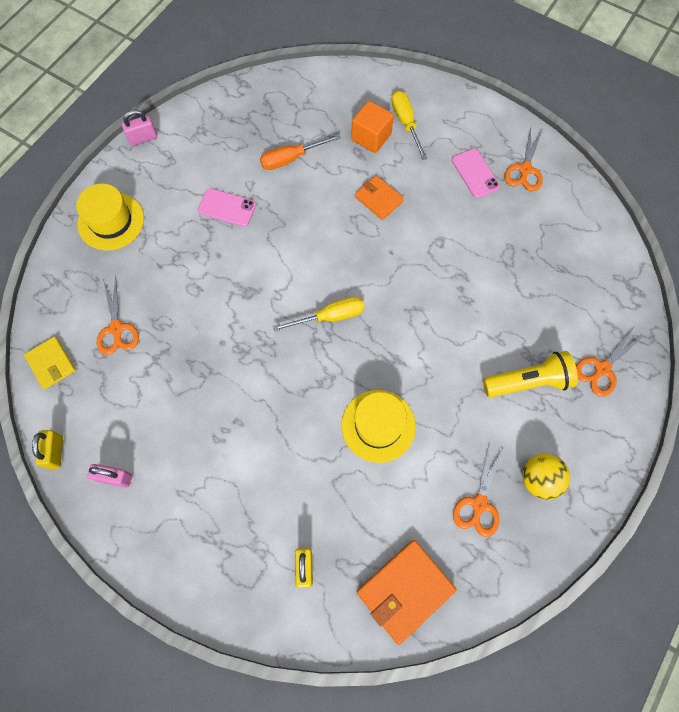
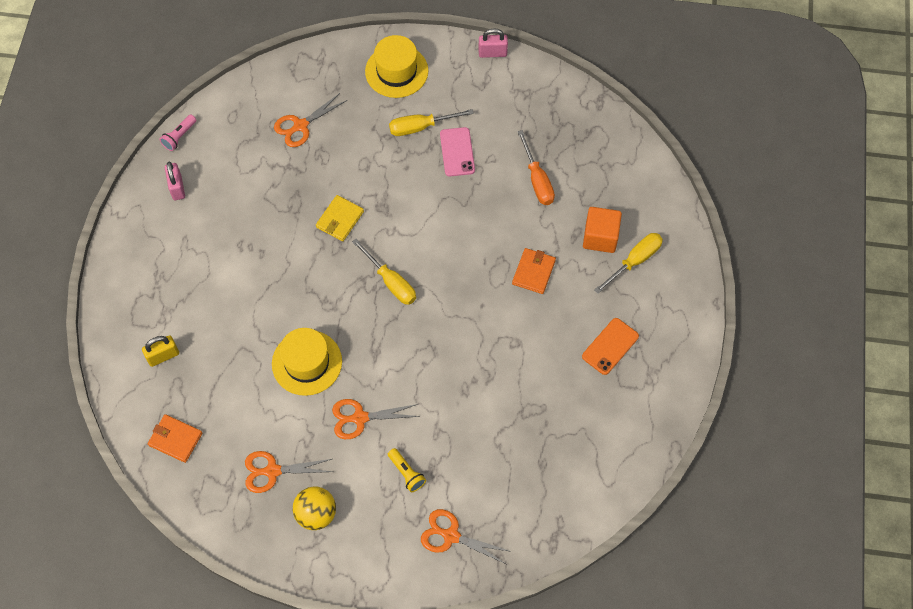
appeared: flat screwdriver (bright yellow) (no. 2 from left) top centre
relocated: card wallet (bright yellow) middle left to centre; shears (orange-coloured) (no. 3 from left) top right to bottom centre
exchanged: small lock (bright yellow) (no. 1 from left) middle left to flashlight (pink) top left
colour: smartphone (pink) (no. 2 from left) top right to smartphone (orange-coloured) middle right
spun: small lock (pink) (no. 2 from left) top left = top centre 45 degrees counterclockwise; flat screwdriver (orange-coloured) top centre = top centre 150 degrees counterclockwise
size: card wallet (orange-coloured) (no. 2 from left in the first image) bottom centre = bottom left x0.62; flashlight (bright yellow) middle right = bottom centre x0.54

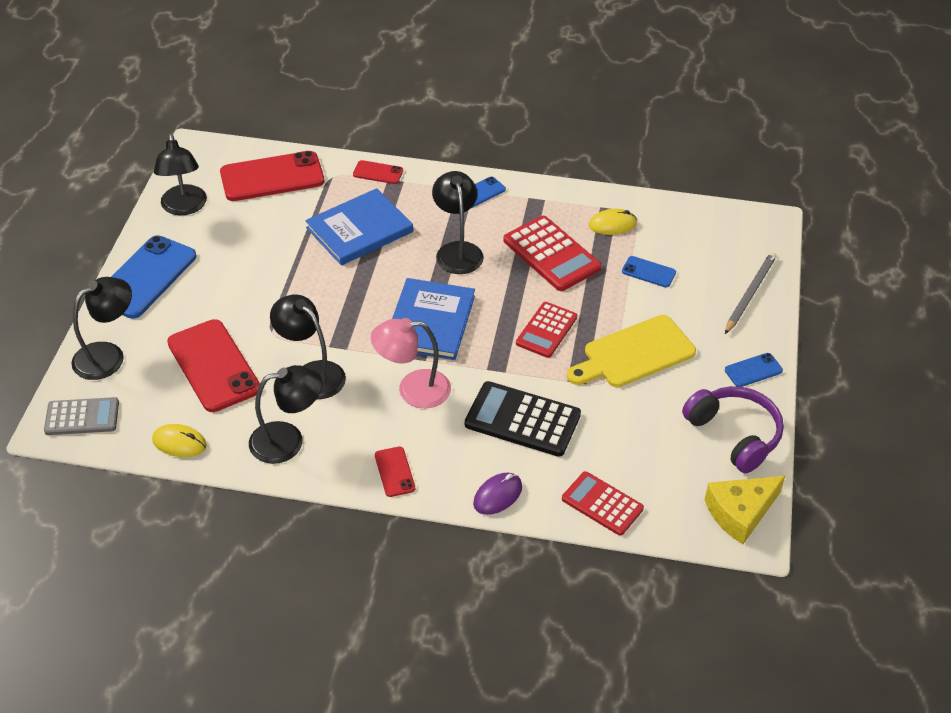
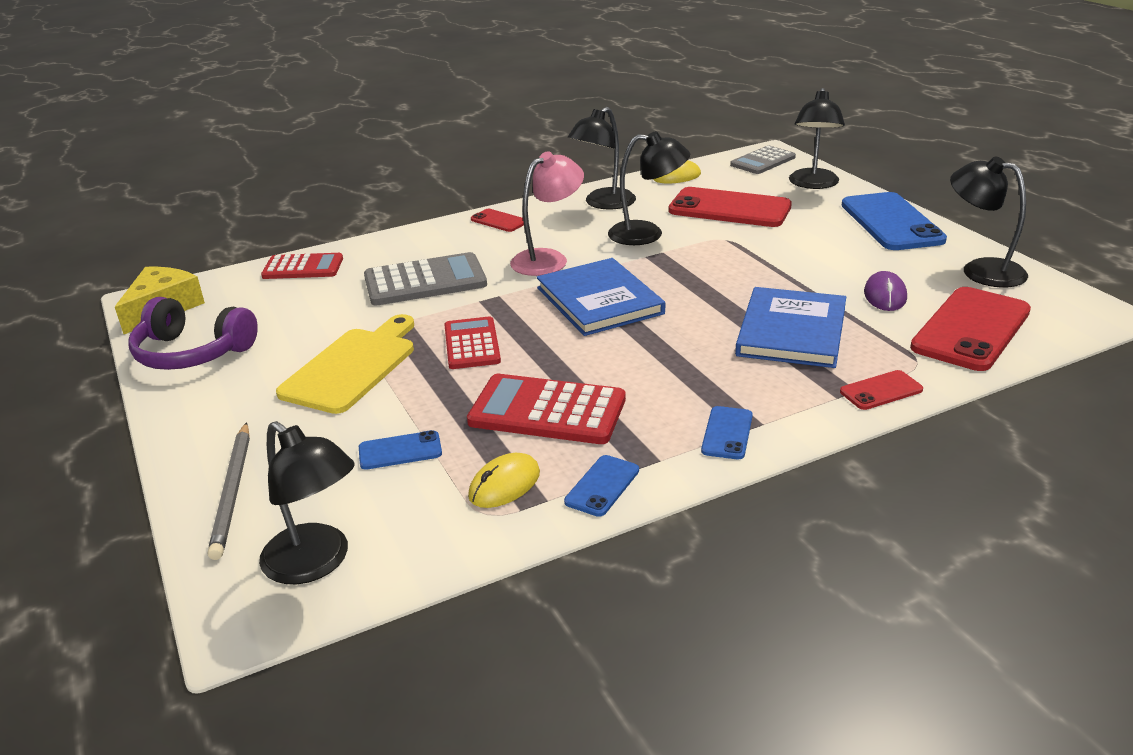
relocated: desk lamp (jet-black) (no. 5 from left in the first image) top centre to desk lamp (jet-black) (no. 1 from left) middle left; computer mouse (royal purple) bottom centre to middle right; smartphone (blue) (no. 4 from left in the first image) middle right to smartphone (blue) (no. 2 from left) centre
colour: adding machine (jet-black) centre to adding machine (gray) (no. 1 from left) centre

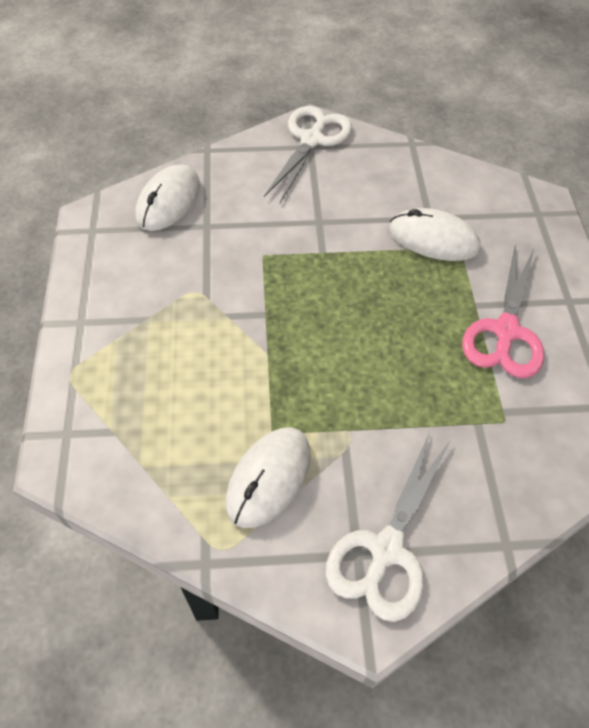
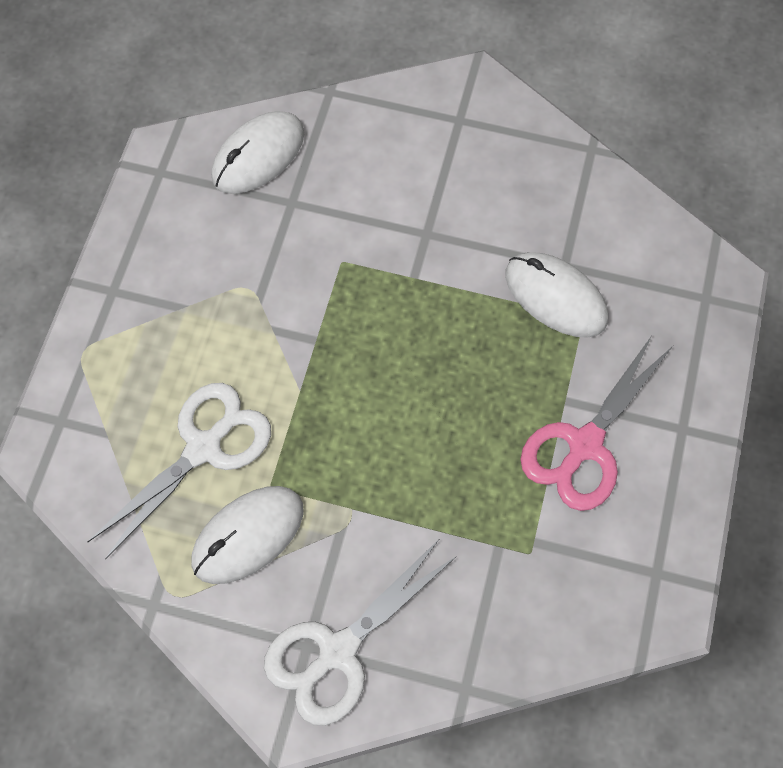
relocated: shears (snow-white) (no. 1 from left) top centre to middle left

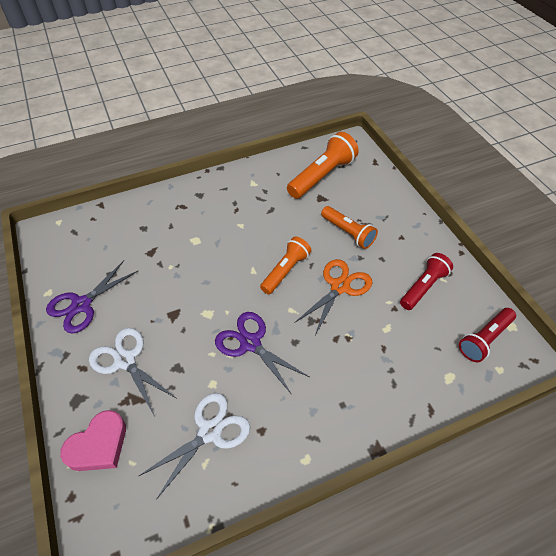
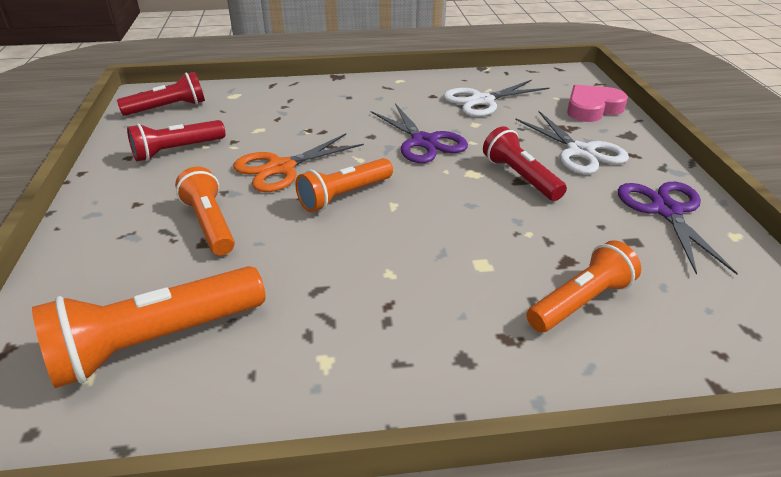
appeared: flashlight (scarlet) (no. 3 from left) middle right; flashlight (orange-coloured) (no. 4 from left) middle right
spun: shears (royal purple) (no. 1 from left in the first image) middle left = middle right 60 degrees counterclockwise

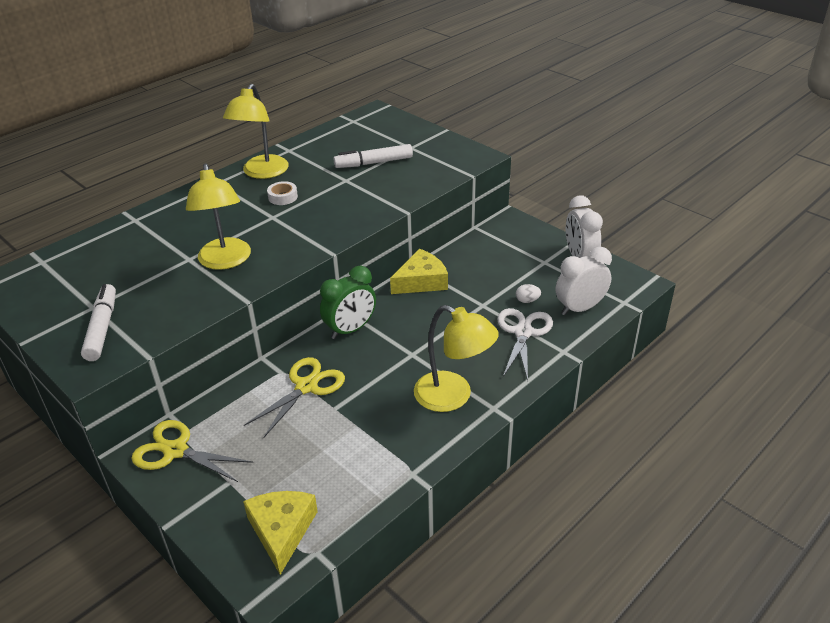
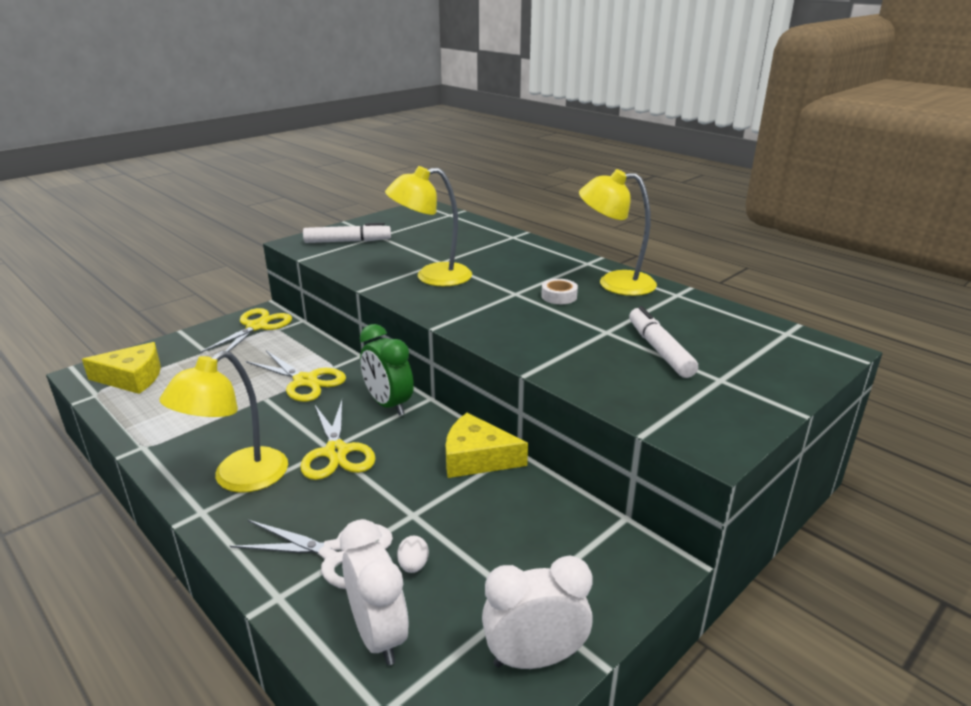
appeared: shears (bright yellow) (no. 3 from left) centre
spun: cheese wedge (bright yellow) (no. 2 from left) centre = centre 135 degrees clockwise

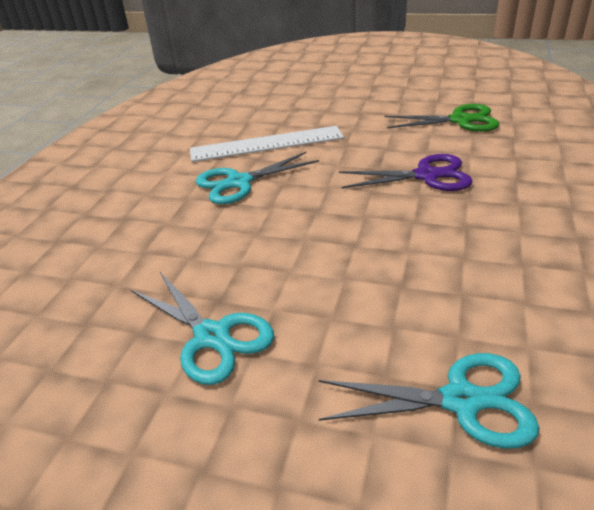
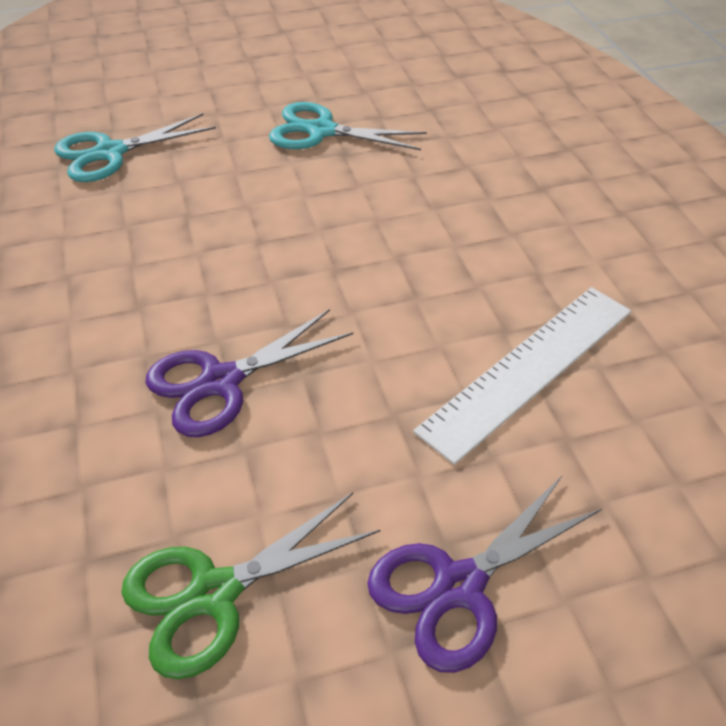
missing: shears (aqua) (no. 2 from left) centre
appeared: shears (royal purple) (no. 2 from left) bottom right

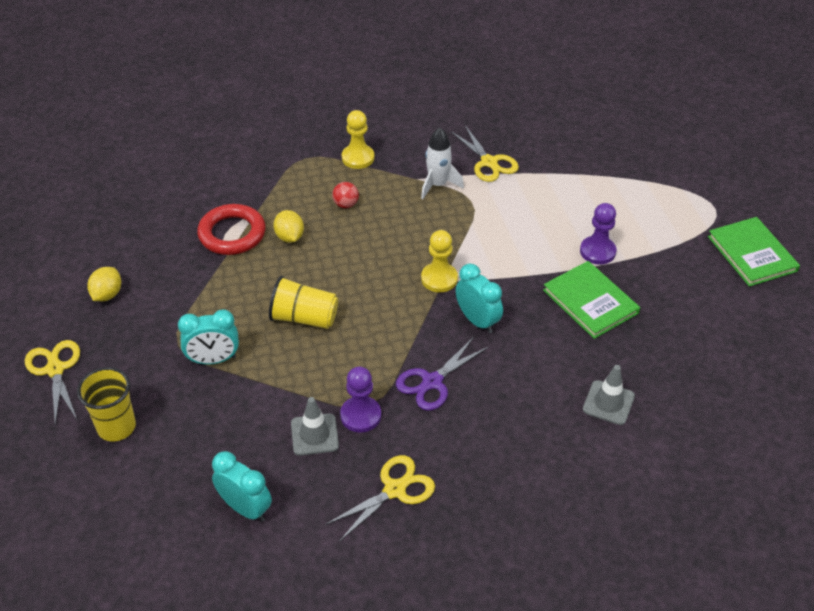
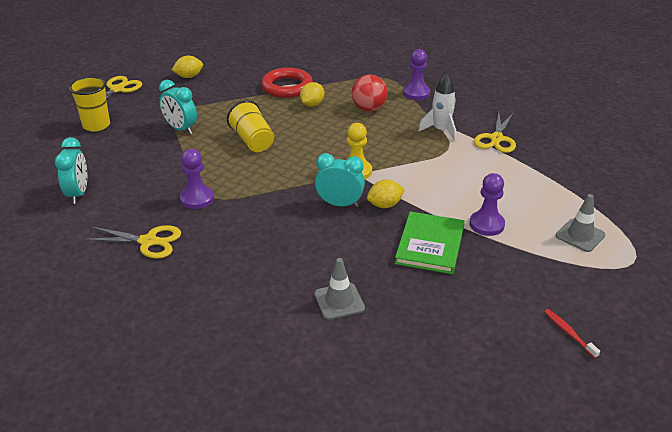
missing: shears (royal purple) centre; book (leaf-green) (no. 2 from left) middle right
appeared: lemon (bright yellow) (no. 3 from left) centre; toothbrush (scarlet) bottom right
relocated: road cone (gray) (no. 1 from left in the first image) bottom centre to road cone (gray) (no. 2 from left) middle right
colour: chess pawn (bright yellow) (no. 1 from left) top centre to chess pawn (royal purple) (no. 2 from left) top centre
spun: alarm clock (aqua) (no. 3 from left) centre = centre 90 degrees counterclockwise
size: sphere (scarlet) top centre = top centre x1.67

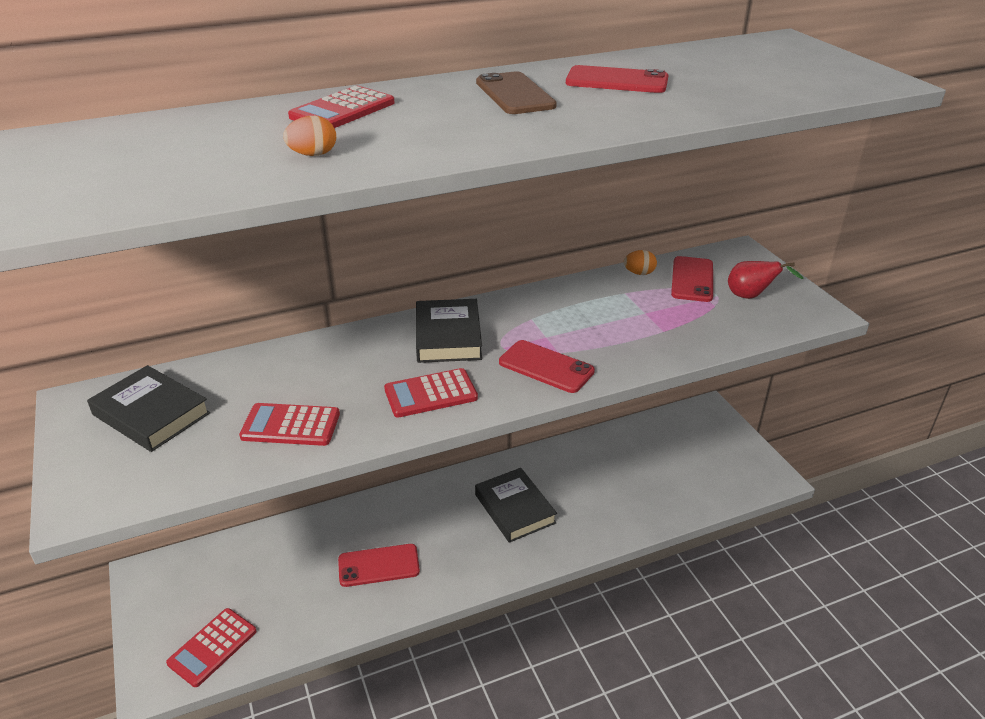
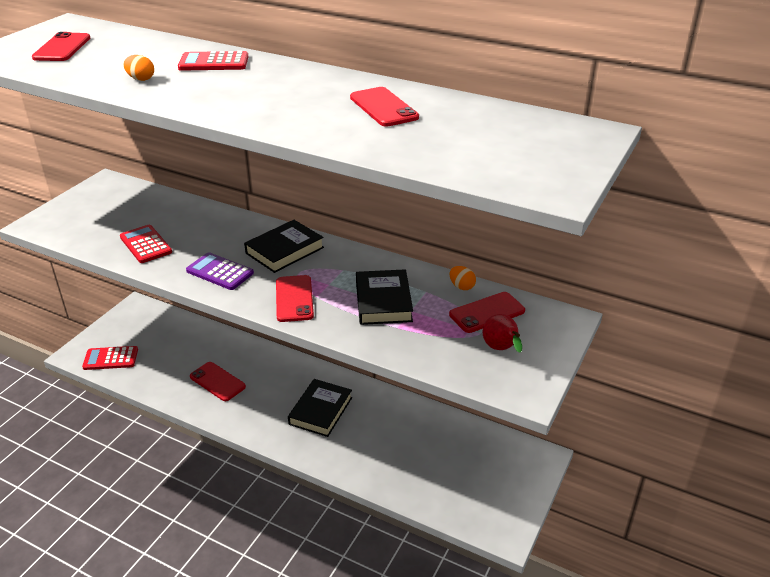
missing: smartphone (brown) top centre
appeared: smartphone (scarlet) (no. 1 from left) top left
relocated: book (jet-black) (no. 1 from left in the first image) middle left to book (jet-black) (no. 3 from left) centre
colour: adding machine (scarlet) (no. 4 from left) centre to adding machine (royal purple) middle left

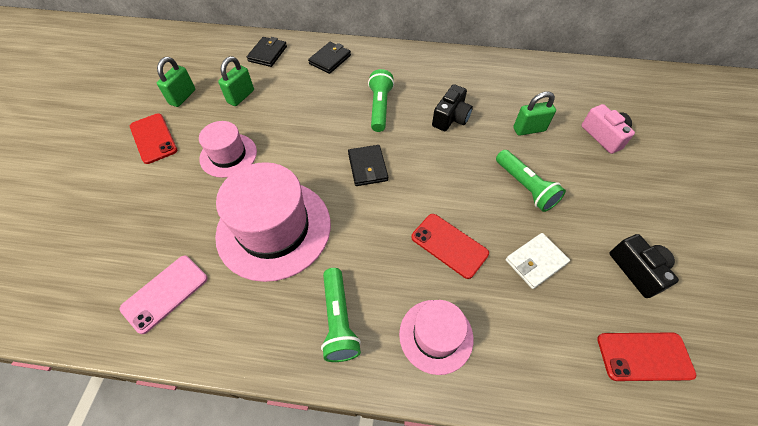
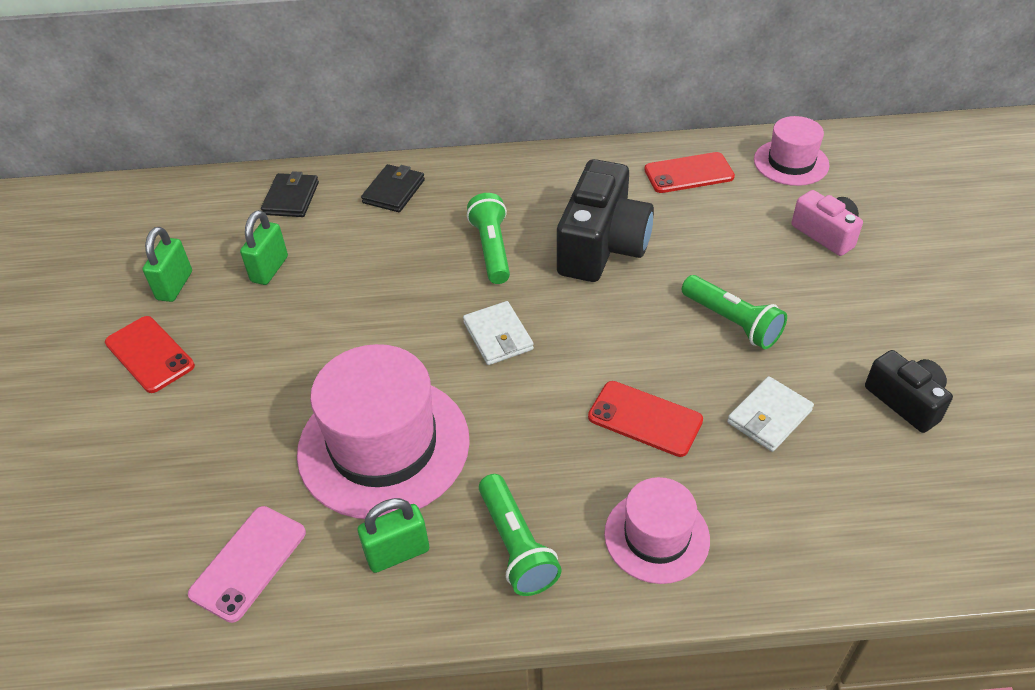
relocated: hat (pink) (no. 1 from left in the first image) middle left to hat (pink) (no. 3 from left) top right; small lock (leaf-green) (no. 3 from left) top right to bottom centre; smartphone (scarlet) (no. 3 from left) bottom right to top centre
colour: card wallet (jet-black) (no. 3 from left) centre to card wallet (snow-white) (no. 1 from left) centre
size: photo camera (jet-black) (no. 1 from left) top centre = top centre x1.76

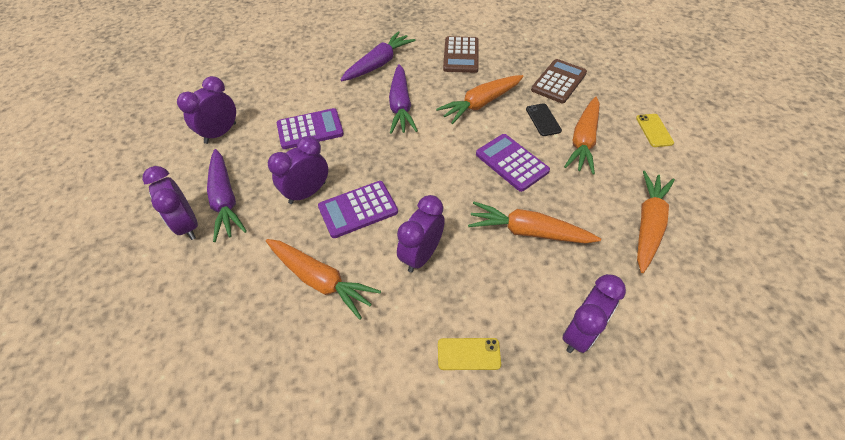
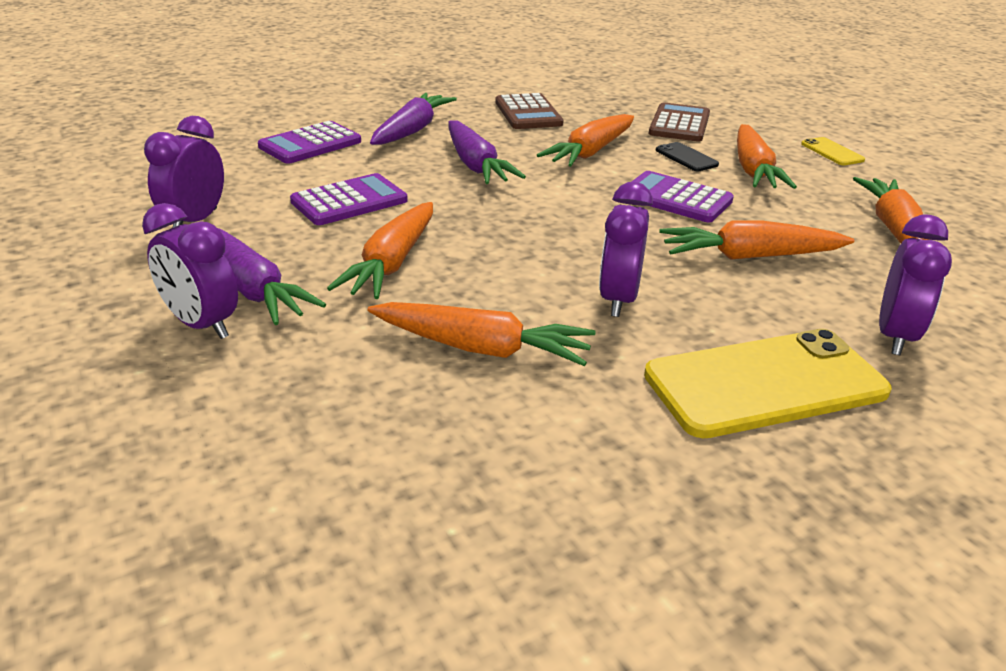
relocated: adding machine (royal purple) (no. 2 from left in the first image) centre to adding machine (royal purple) (no. 1 from left) top left
exchanged: alarm clock (royal purple) (no. 3 from left) centre to carrot (orange-coloured) (no. 1 from left) centre
size: smartphone (bright yellow) (no. 1 from left) bottom centre = middle right x2.27

